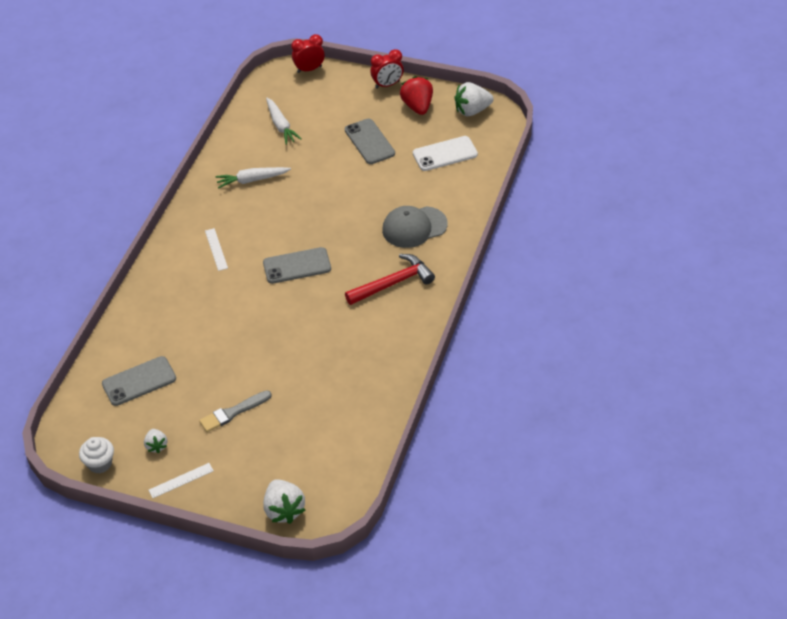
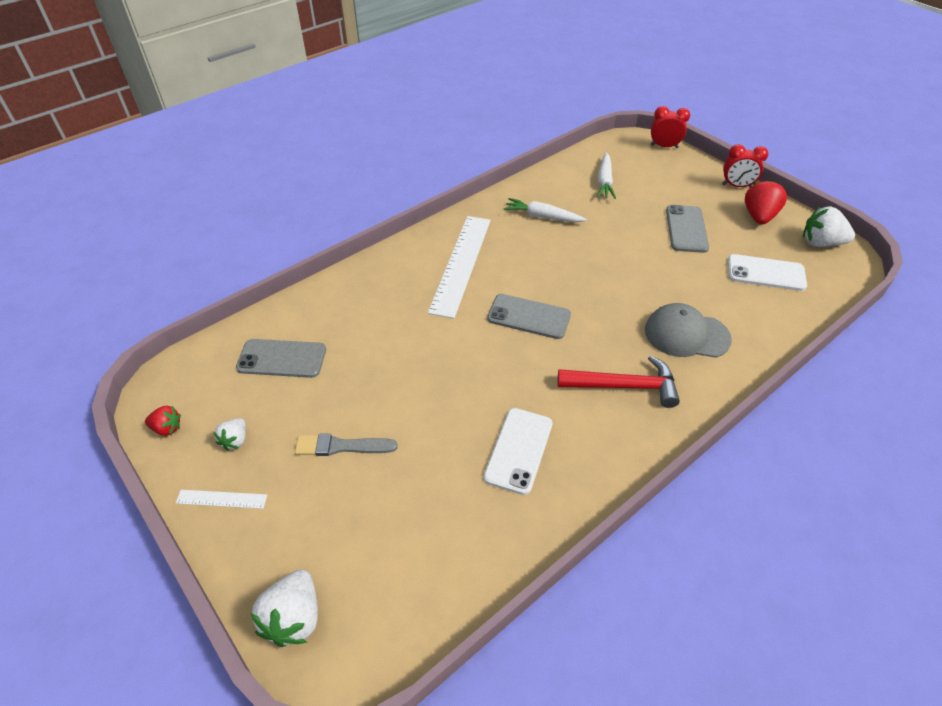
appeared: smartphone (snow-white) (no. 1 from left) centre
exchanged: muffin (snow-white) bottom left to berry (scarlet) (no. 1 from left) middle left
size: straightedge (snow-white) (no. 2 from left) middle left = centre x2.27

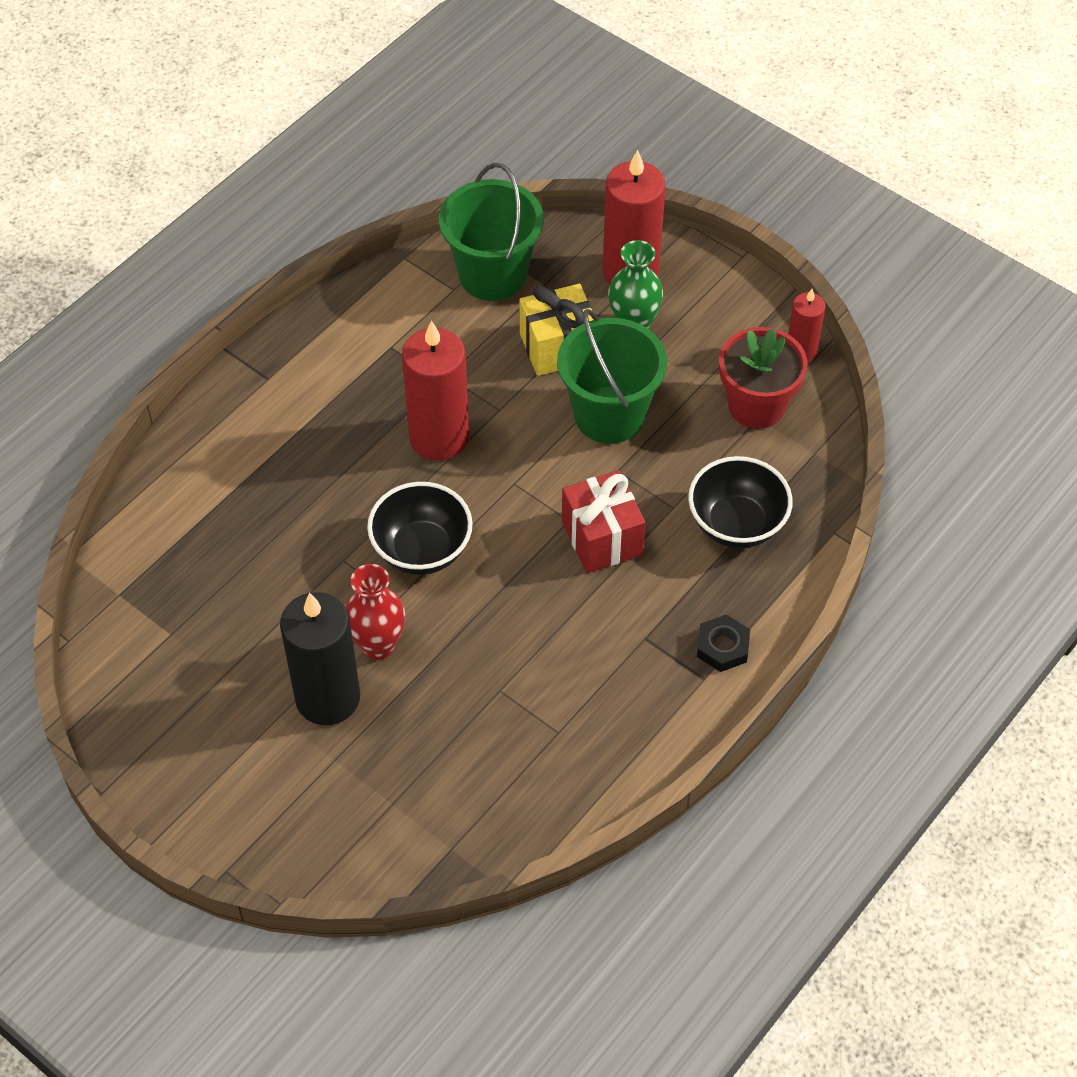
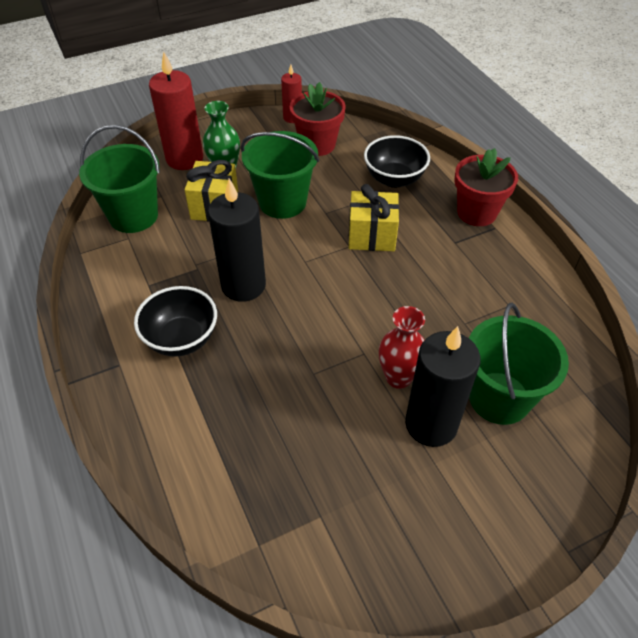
appeared: bucket (leaf-green) (no. 3 from left) middle right
relocated: bowl (jet-black) (no. 1 from left) centre to middle left
exchanged: hexagon nut (jet-black) middle right to plant pot (scarlet) (no. 2 from left) top right
colour: pillar candle (scarlet) (no. 1 from left) centre to pillar candle (jet-black) (no. 1 from left) centre; present (scarlet) centre to present (bright yellow) (no. 2 from left) centre

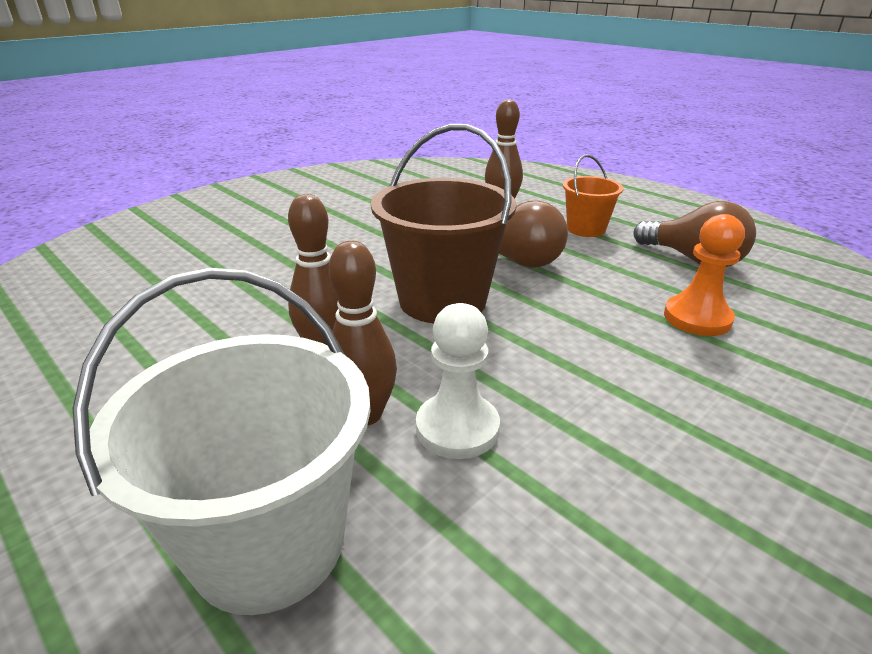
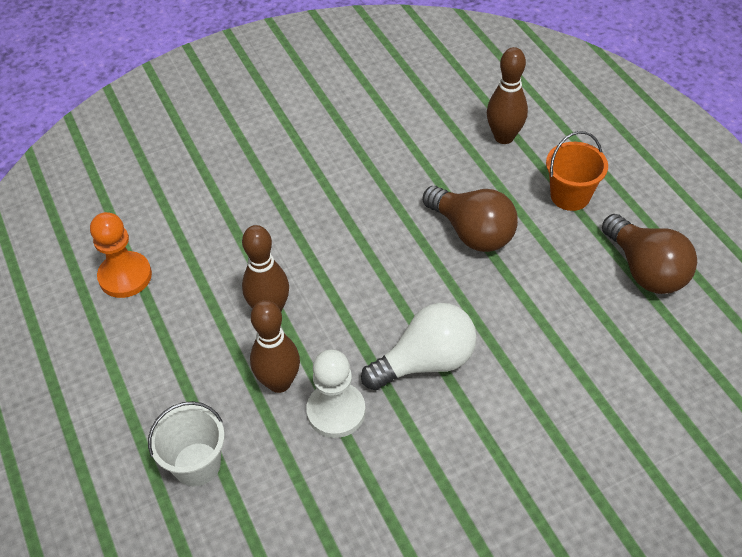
missing: bucket (brown) centre
appeared: lightbulb (snow-white) centre
relocated: chess pawn (orange-coloured) middle right to middle left
size: bucket (snow-white) bottom left = bottom left x0.55

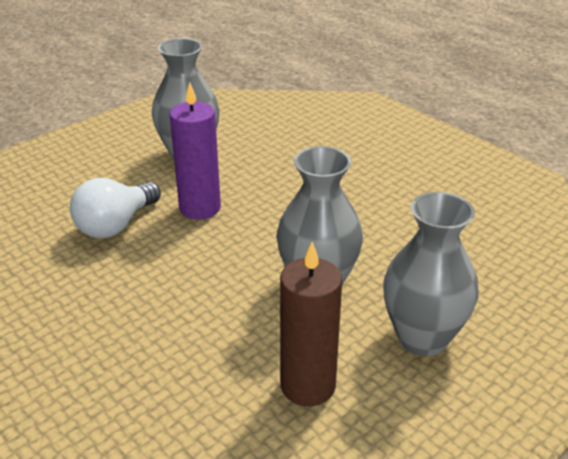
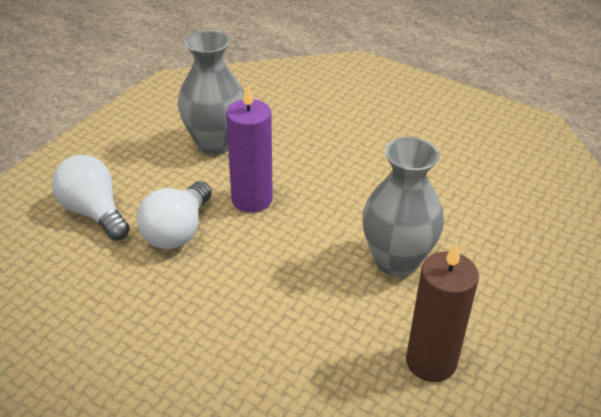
missing: tall vase (gray) (no. 3 from left) middle right
appeared: lightbulb (snow-white) (no. 1 from left) middle left

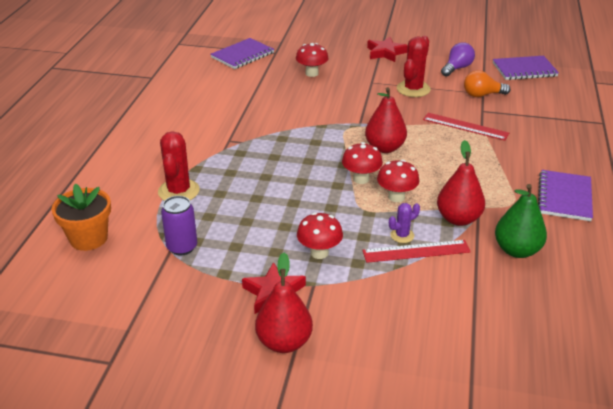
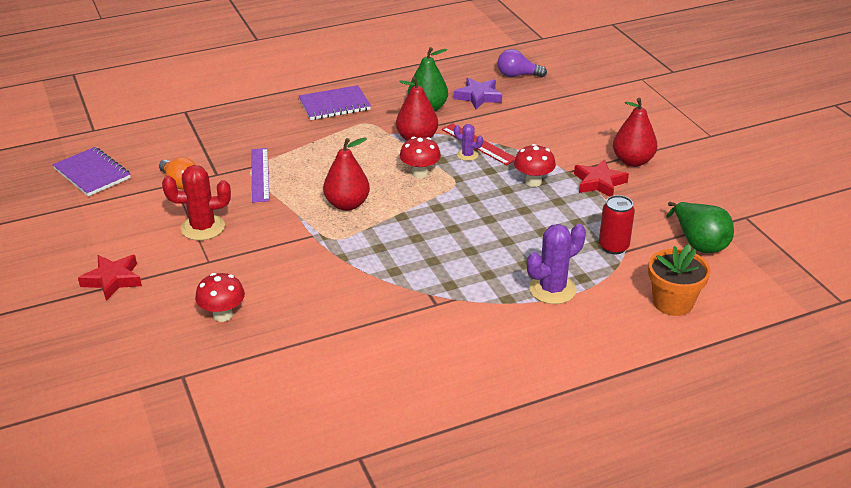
missing: notebook (royal purple) (no. 1 from left) top centre; fungus (scarlet) (no. 3 from left) centre
appeared: star (royal purple) top centre; pear (leaf-green) (no. 2 from left) middle right
relocated: lightbulb (royal purple) top right to top centre
colour: saguaro cactus (scarlet) (no. 1 from left) middle left to saguaro cactus (royal purple) (no. 2 from left) centre; soda can (royal purple) middle left to soda can (scarlet) middle right; straightedge (scarlet) (no. 2 from left) top right to straightedge (royal purple) middle left

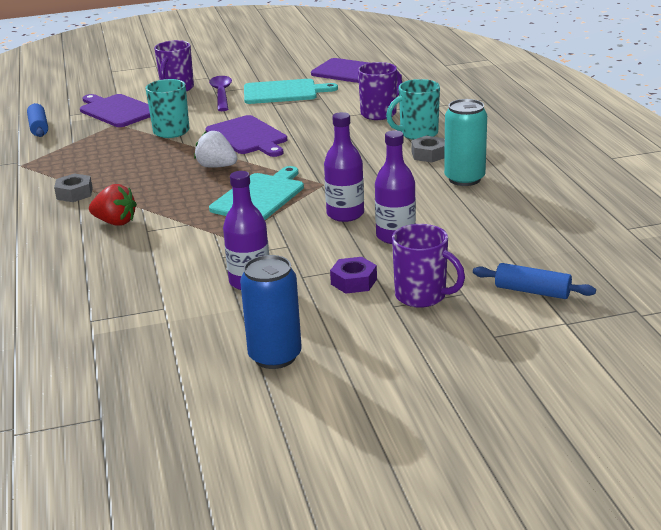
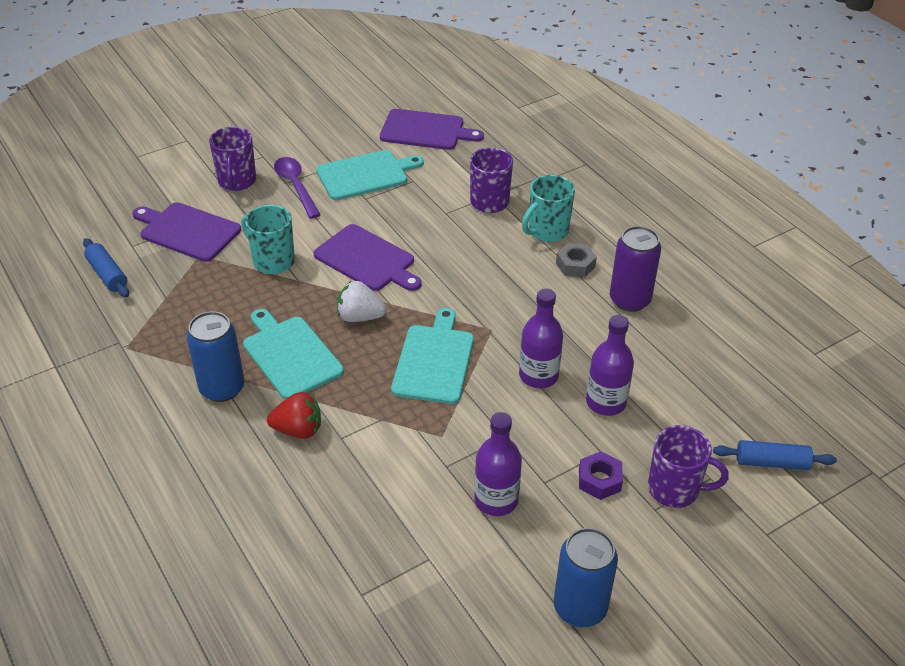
appeared: chopping board (aqua) (no. 1 from left) middle left
exchanged: hexagon nut (gray) (no. 1 from left) middle left to soda can (blue) (no. 1 from left) middle left
colour: soda can (aqua) top right to soda can (royal purple) middle right

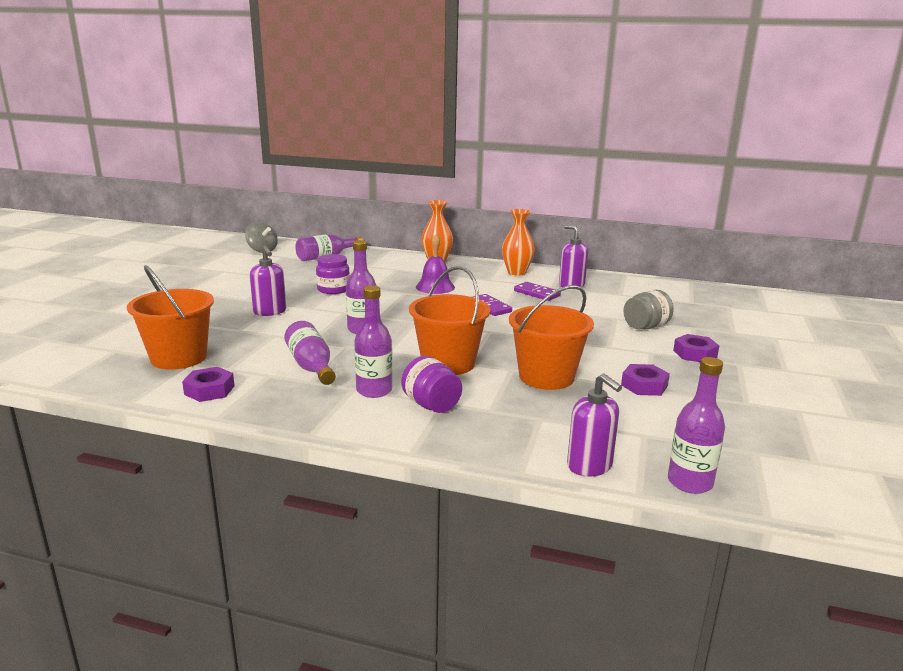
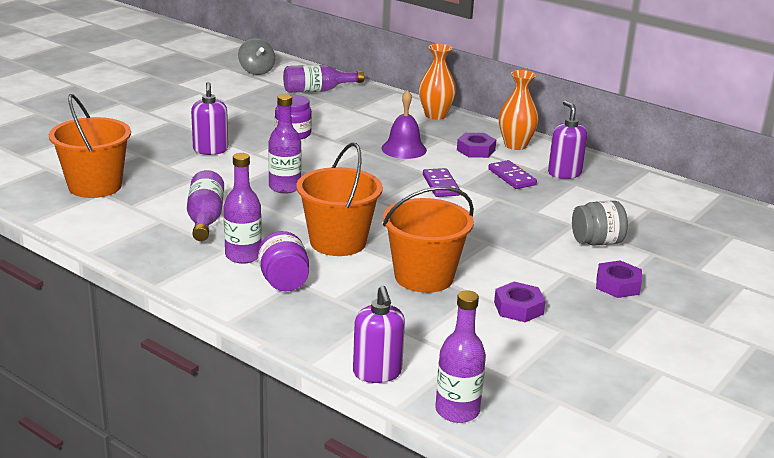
relocated: hexagon nut (royal purple) (no. 1 from left) middle left to top centre

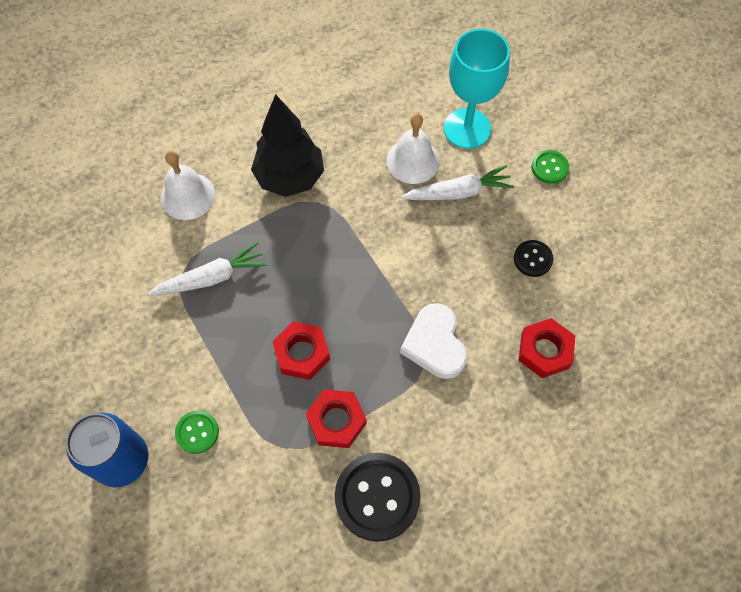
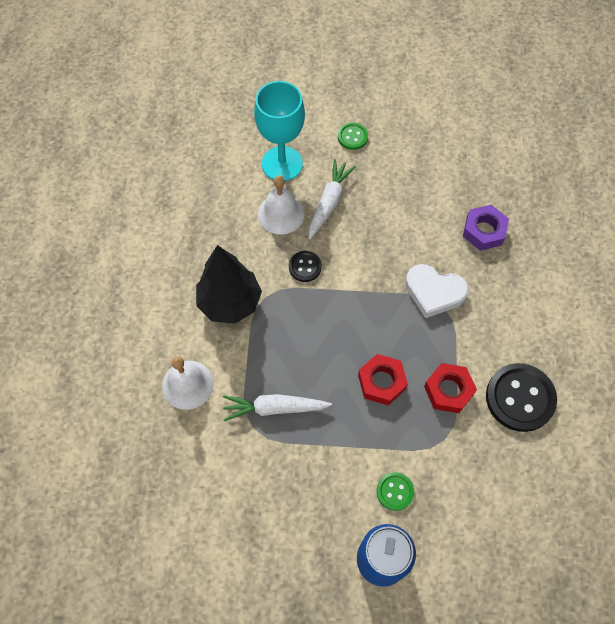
relocated: sewing button (jet-black) (no. 2 from left in the first image) middle right to sewing button (jet-black) (no. 1 from left) centre
colour: hexagon nut (scarlet) (no. 3 from left) middle right to hexagon nut (royal purple) middle right
spun: carrot (snow-white) (no. 1 from left) middle left = centre 105 degrees counterclockwise

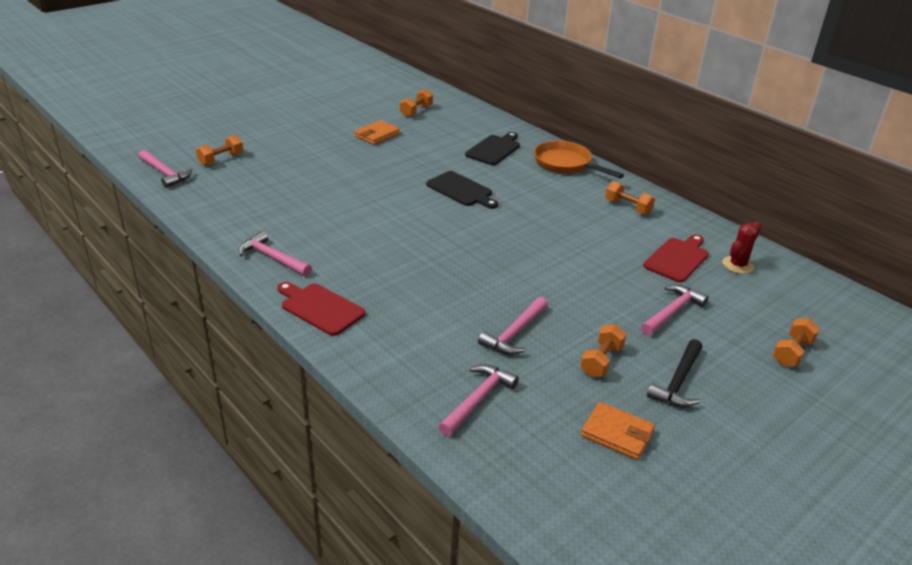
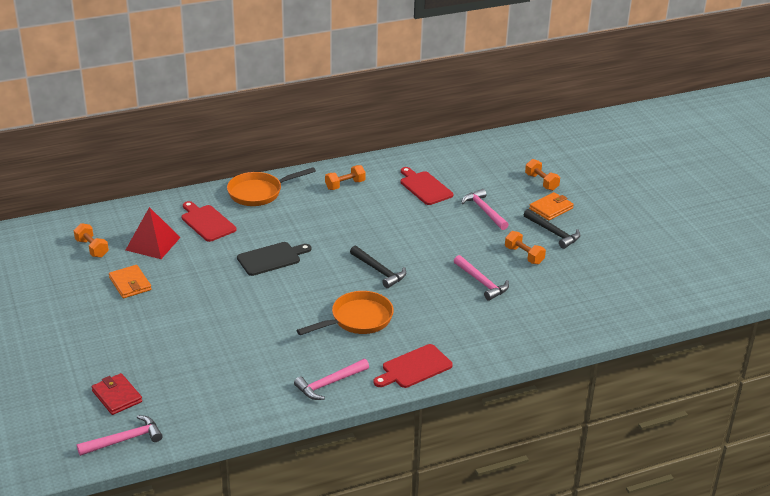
missing: claw hammer (pink) (no. 3 from left) bottom centre; saguaro cactus (scarlet) middle right
appeared: pyramid (scarlet) middle left; skillet (orange-coloured) (no. 2 from left) centre; claw hammer (jet-black) (no. 1 from left) centre
relocated: card wallet (orange-coloured) (no. 2 from left) bottom right to middle right
exchanged: hand weight (orange-coloured) (no. 1 from left) top left to card wallet (scarlet) bottom left
colour: chopping board (jet-black) (no. 2 from left) top centre to chopping board (scarlet) (no. 1 from left) middle left

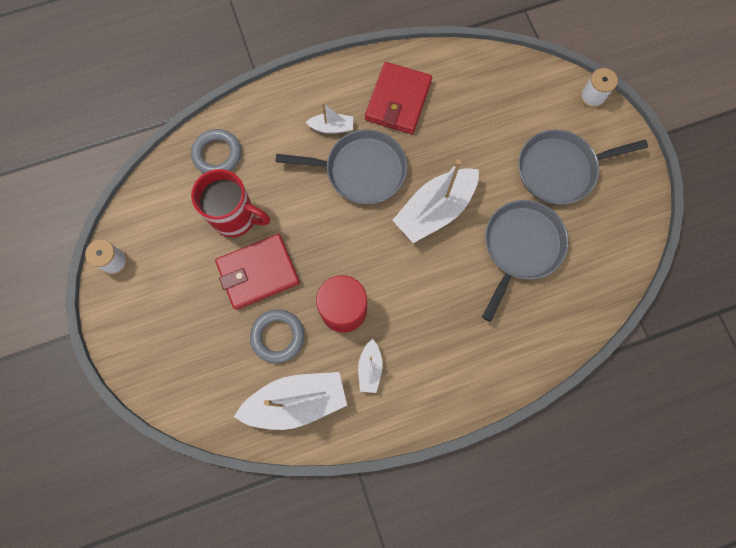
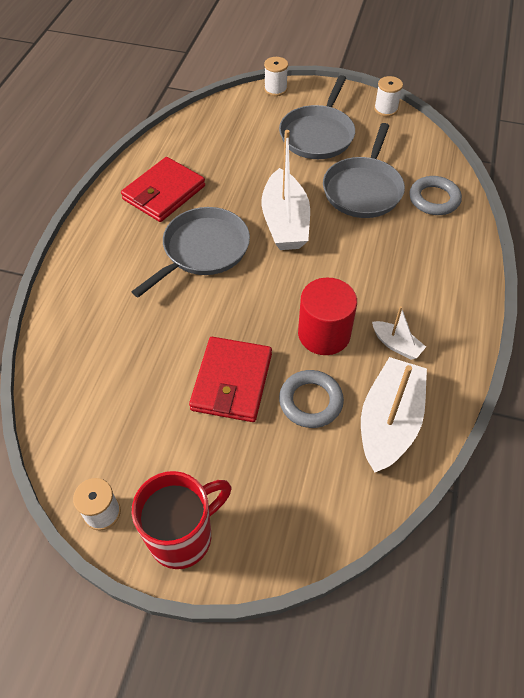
missing: sailboat (snow-white) (no. 2 from left) top centre
appeared: bobbin (snow-white) (no. 3 from left) top right
relocated: hoop (gray) (no. 1 from left in the first image) top left to hoop (gray) (no. 2 from left) top right; coffee mug (scarlet) middle left to bottom centre
spun: card wallet (scarlet) (no. 2 from left in the first image) top centre = top left 75 degrees clockwise; skillet (gray) (no. 2 from left in the first image) middle right = top right 135 degrees counterclockwise

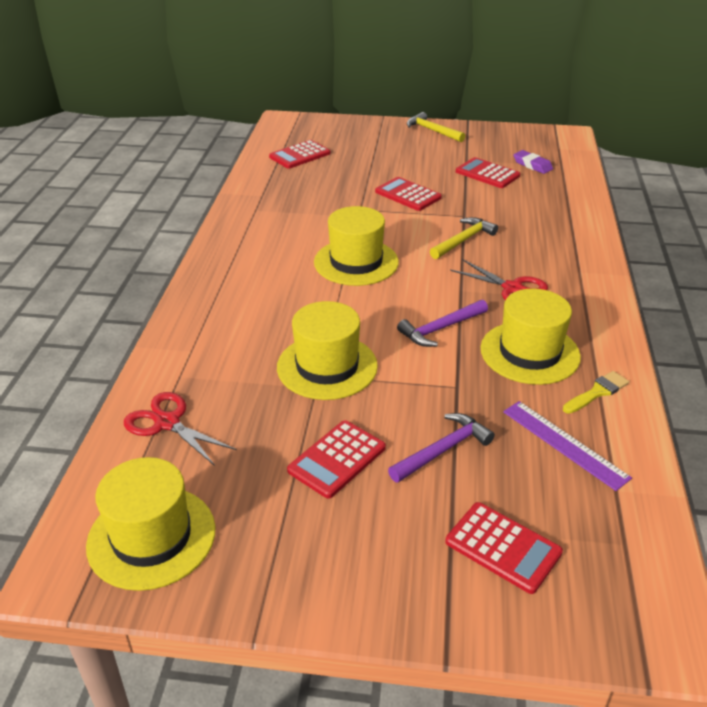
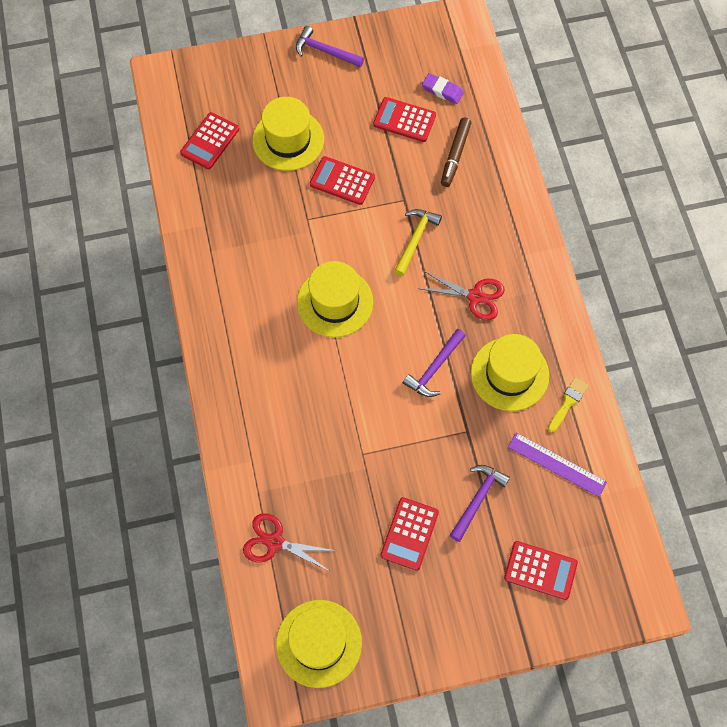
appeared: marker (brown) top centre
relocated: hat (bright yellow) (no. 2 from left in the first image) centre to hat (bright yellow) (no. 1 from left) top centre
colour: claw hammer (bright yellow) (no. 1 from left) top centre to claw hammer (royal purple) (no. 1 from left) top centre

